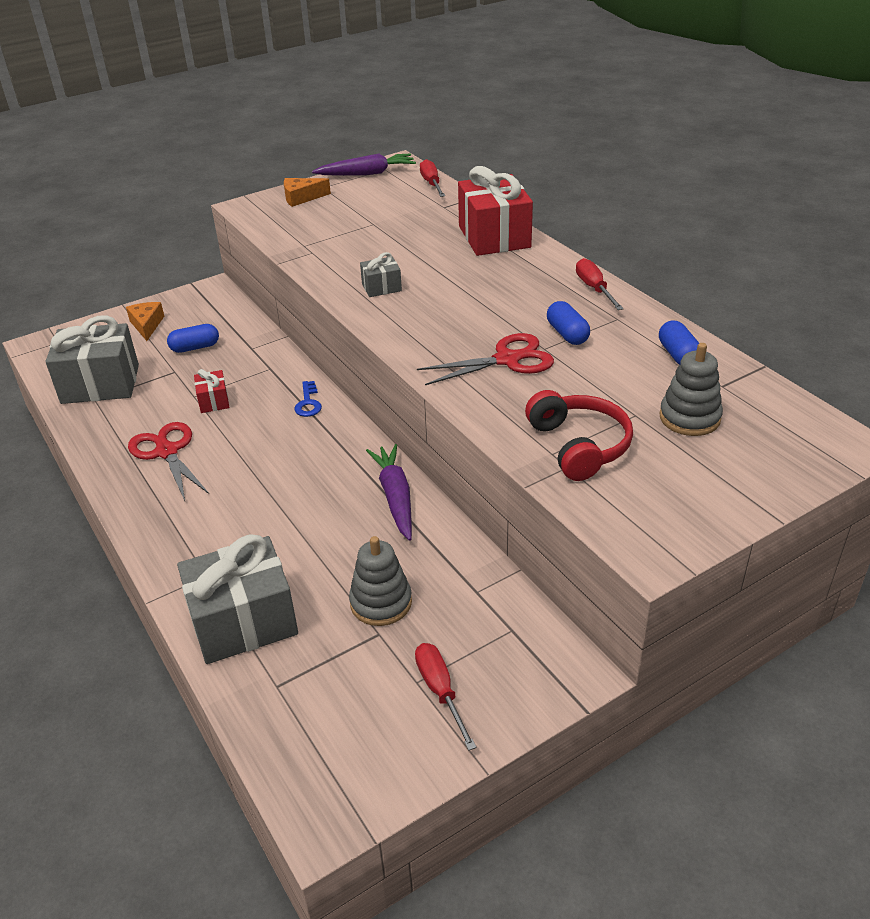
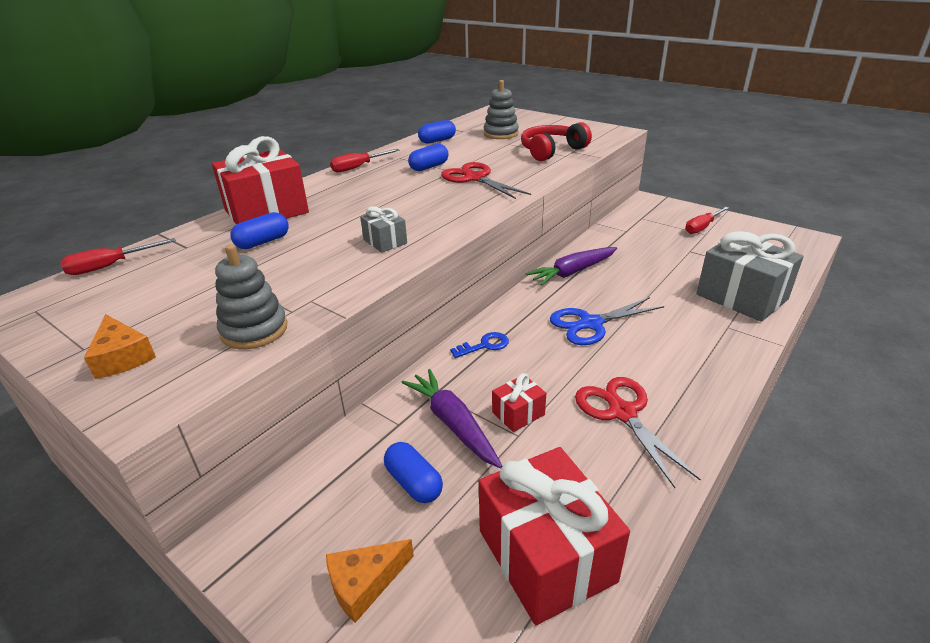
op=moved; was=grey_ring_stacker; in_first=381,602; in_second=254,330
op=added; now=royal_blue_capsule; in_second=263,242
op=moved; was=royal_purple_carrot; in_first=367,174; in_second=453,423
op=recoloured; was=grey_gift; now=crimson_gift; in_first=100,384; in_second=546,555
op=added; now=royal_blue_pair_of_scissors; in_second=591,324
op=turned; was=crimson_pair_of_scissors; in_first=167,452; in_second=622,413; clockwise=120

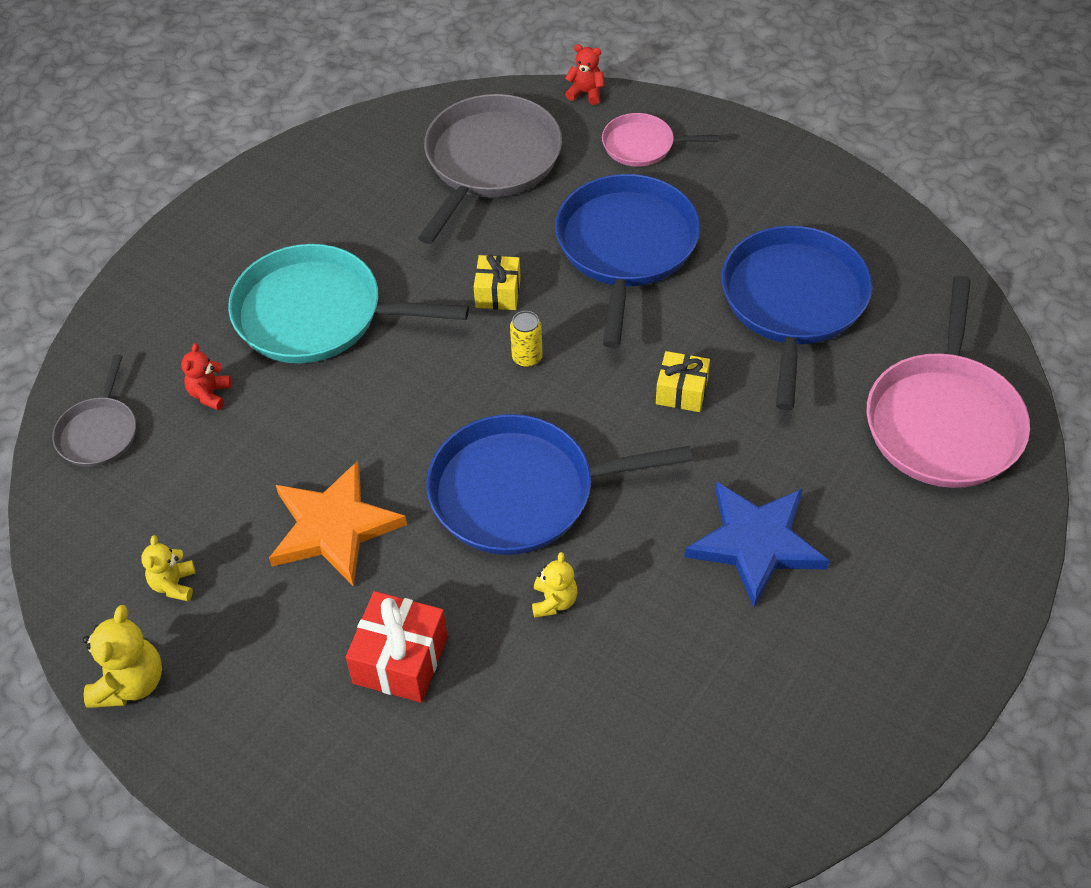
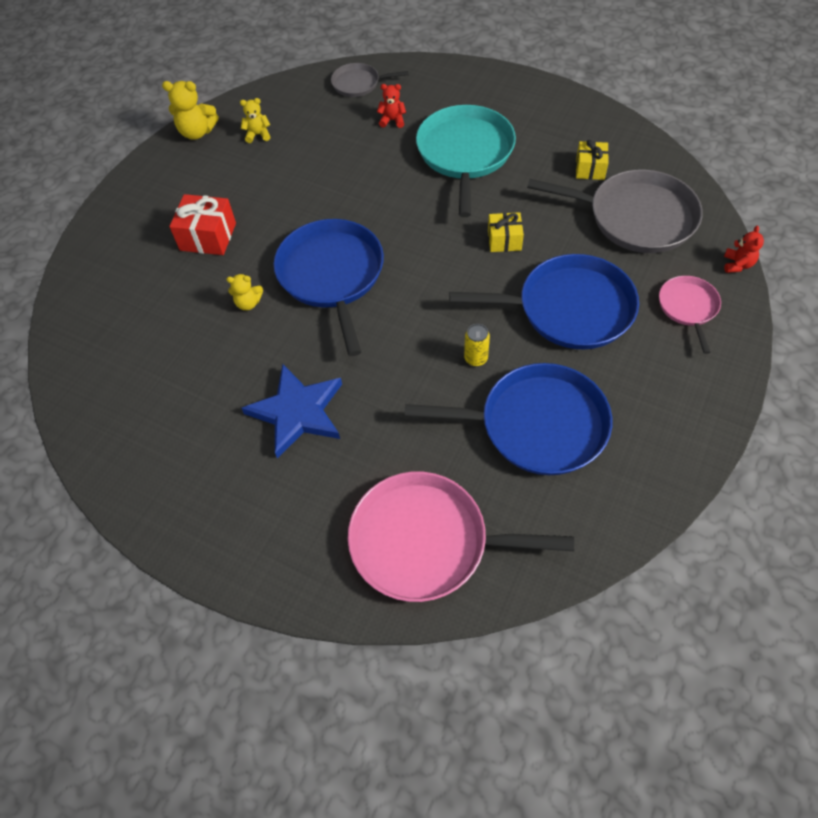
op=moved; was=golden_tin; in_first=527,358; in_second=476,358
op=moved; was=golden_gift; in_first=681,391; in_second=590,169
op=removed; was=orange_star_shape; in_first=334,527

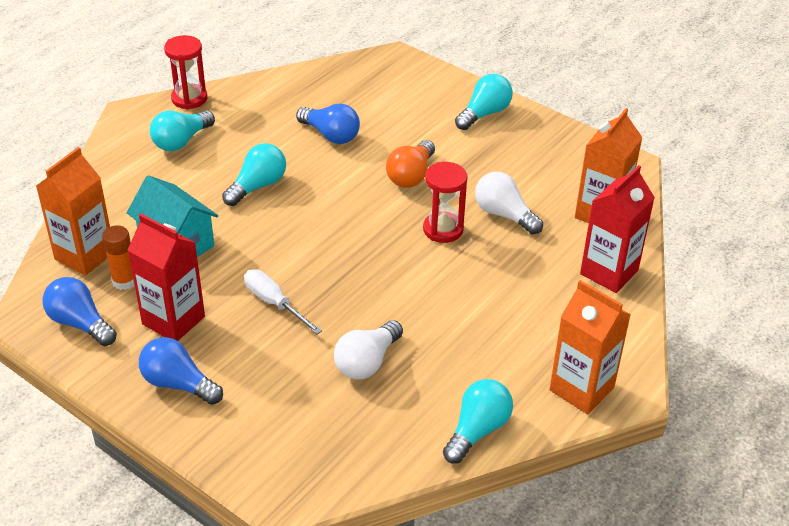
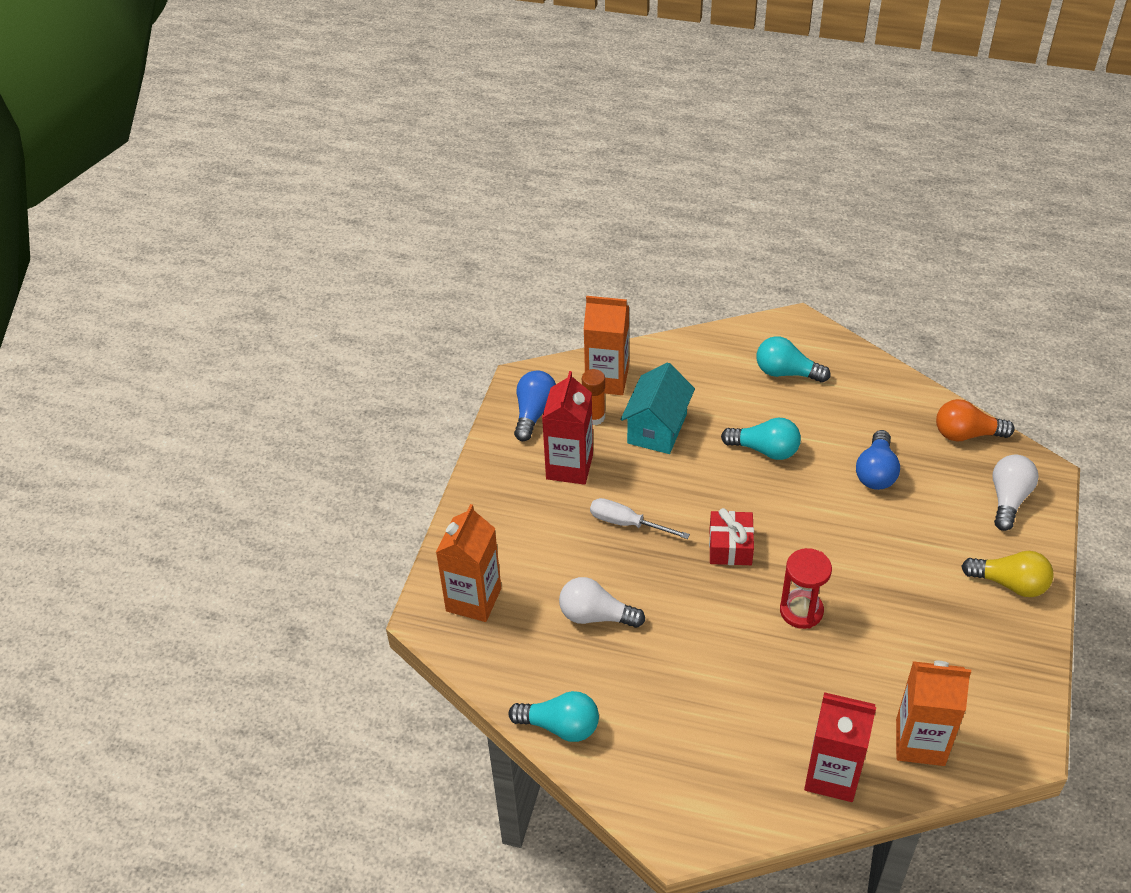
op=moved; was=orange_juice_carton; in_first=581,389; in_second=473,599
op=turned; was=snow-white_flat_screwdriver; in_first=274,303; in_second=627,523; clockwise=-90
op=added; now=crimson_gift; in_second=730,546
op=moved; was=orange_lightbulb; in_first=411,175; in_second=966,434
op=recoloured; was=teal_lightbulb; now=golden_lightbulb; in_first=484,113; in_second=1010,583
op=moved; was=snow-white_lightbulb; in_first=504,214; in_second=1008,499
op=removed; was=royal_blue_lightbulb; in_first=178,384
op=removed; was=crimson_sandglass; in_first=189,98

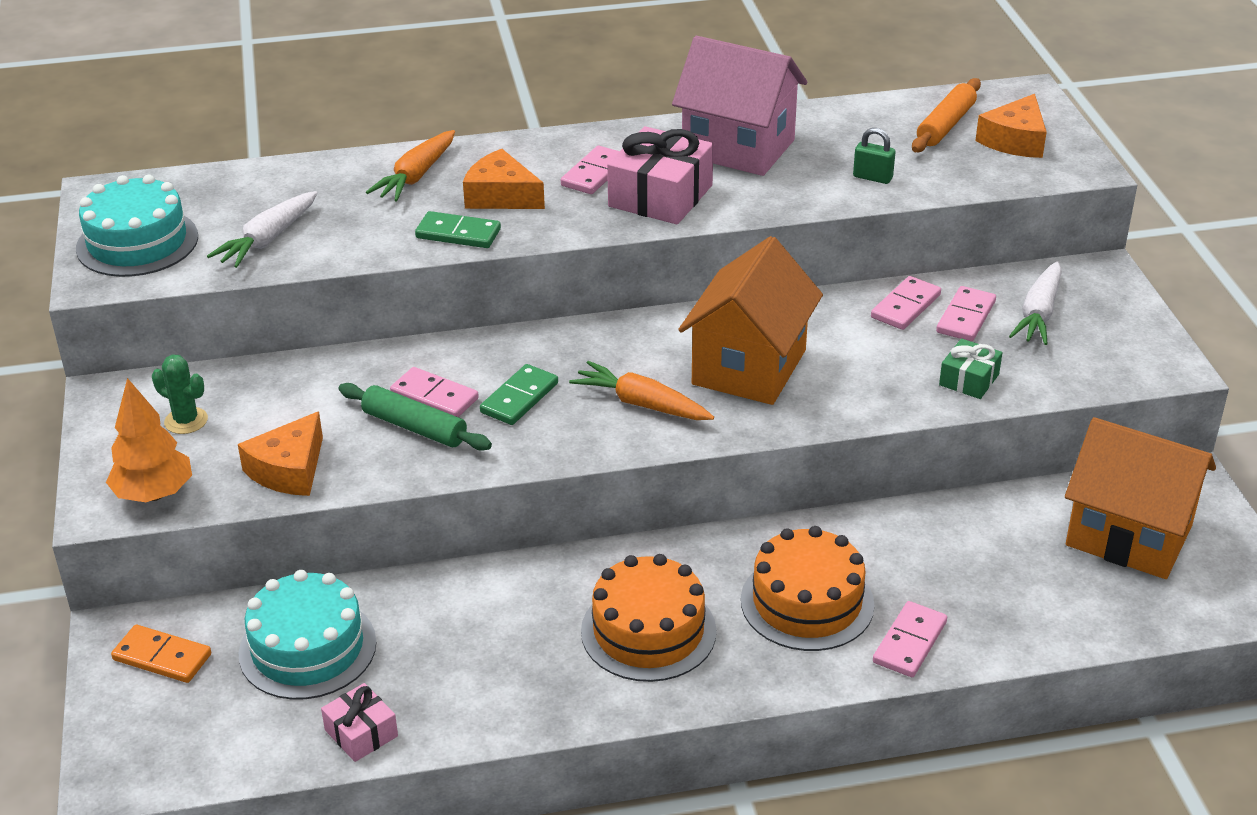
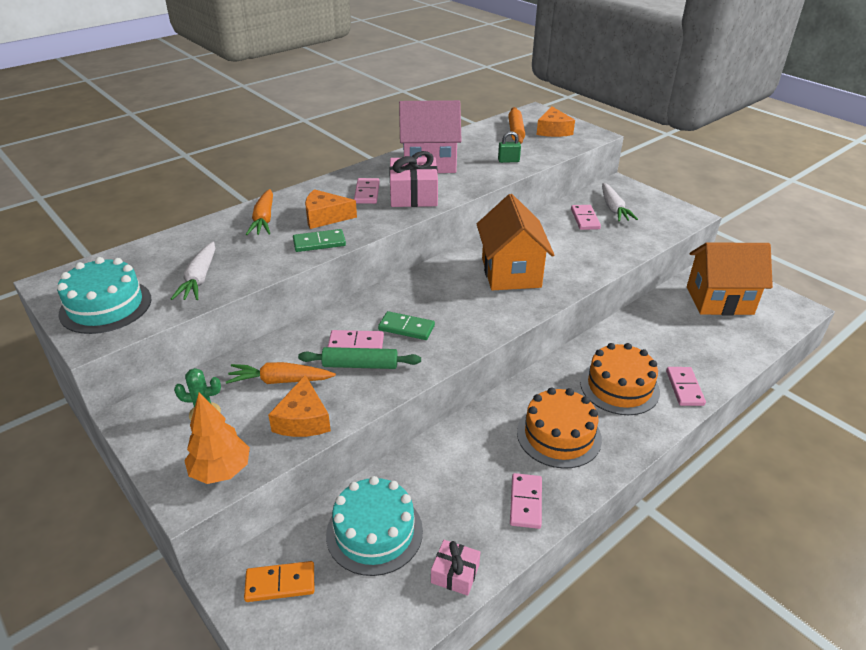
op=moved; was=orange_carrot; in_first=642,404; in_second=281,381
op=turned; was=leaf-green_domino_piece; in_first=519,398; in_second=406,328; clockwise=-75
op=moved; was=pink_domino_piece; in_first=906,306; in_second=526,502
op=removed; was=leaf-green_gift; in_first=969,380

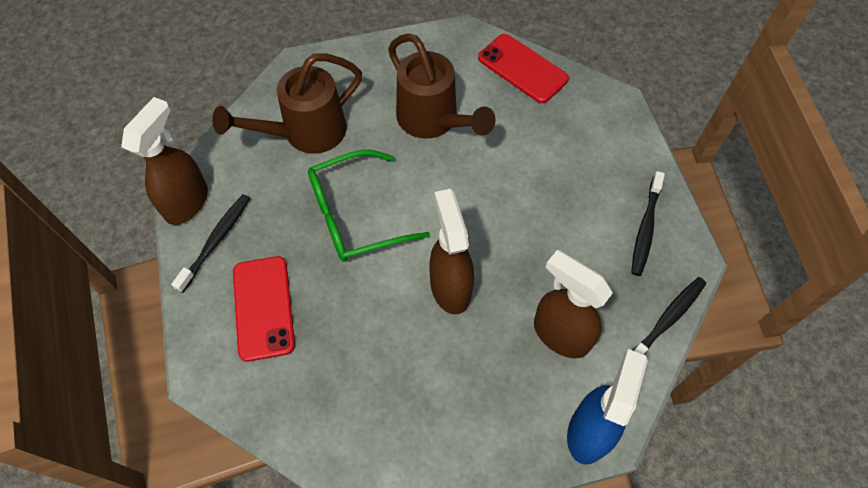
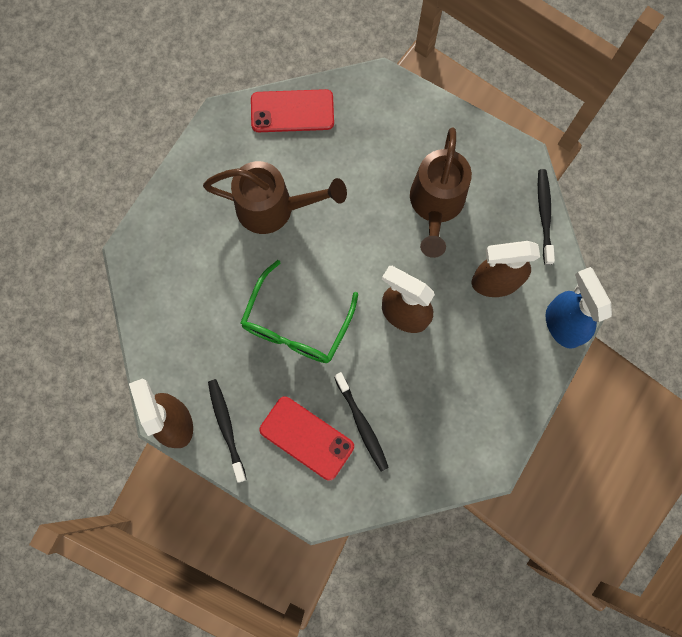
op=moved; was=jet-black_toothbrush; in_first=645,228; in_second=362,424
op=moved; was=russet_watering_pot; in_first=306,133; in_second=436,205

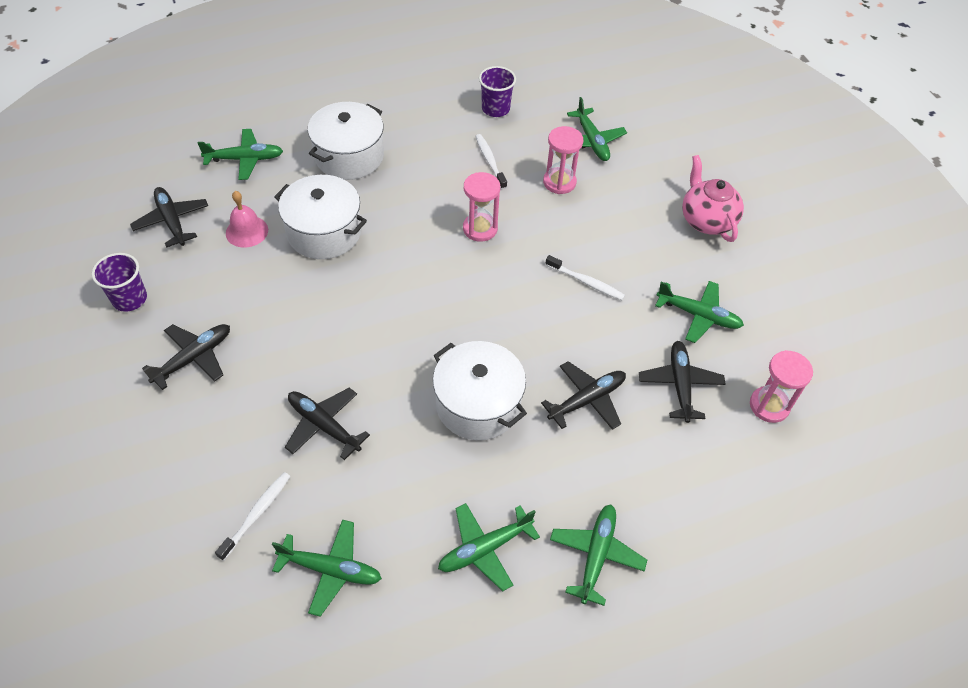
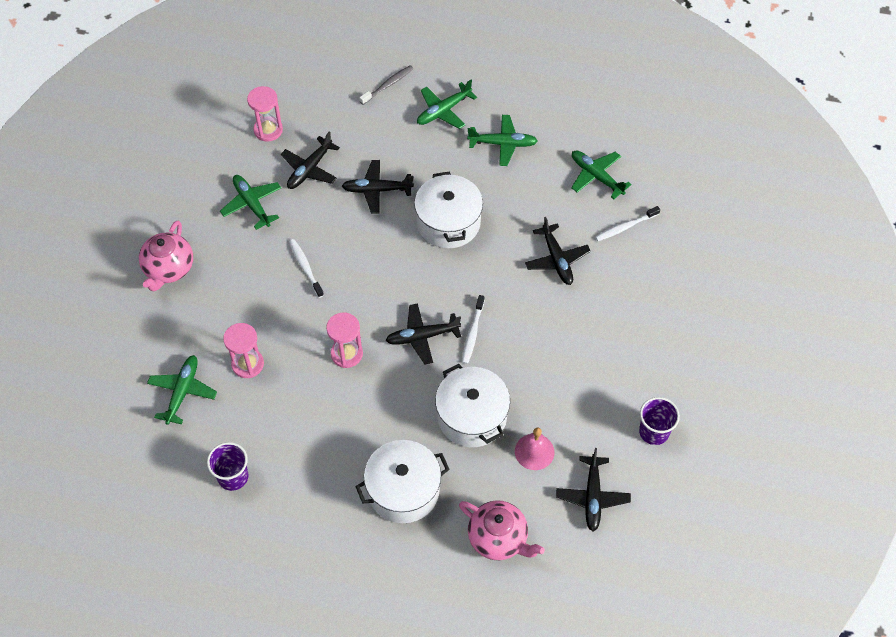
op=added; now=grey_toothbrush; in_second=388,85
op=moved; was=jet-black_toy_plane; in_first=193,358; in_second=422,336
op=replaced; was=leaf-green_toy_plane; now=pink_teapot; in_first=244,159; in_second=498,538
op=moved; was=snow-white_toothbrush; in_first=490,161; in_second=472,333

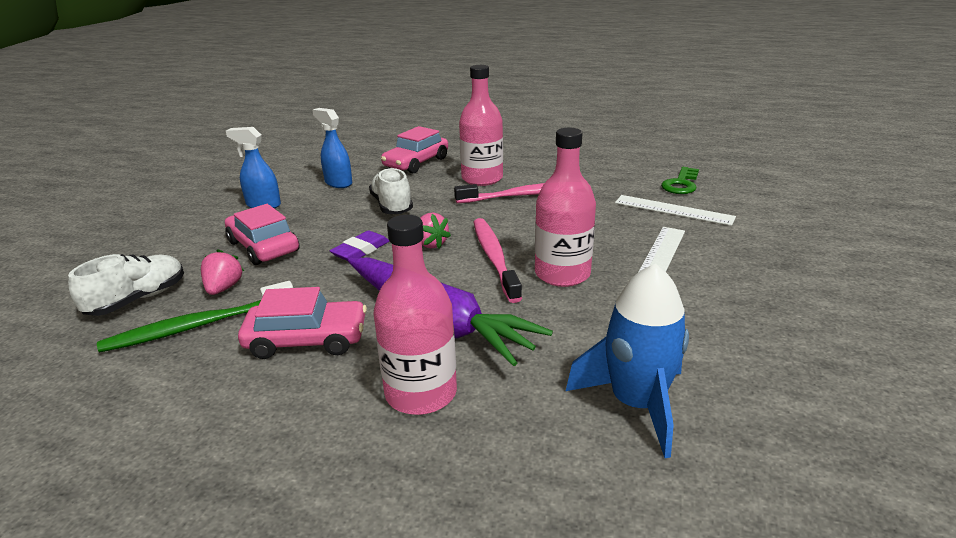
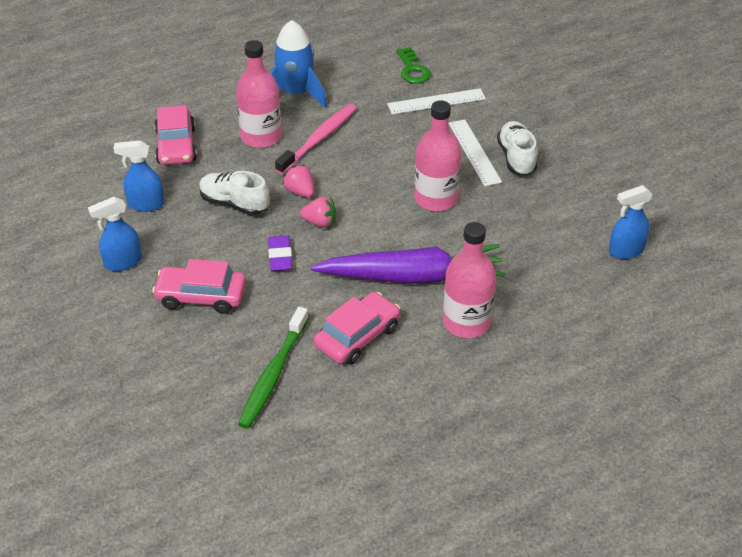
op=moved; was=royal_blue_rocket; in_first=636,404; in_second=295,93
op=moved; was=pink_toy_strawberry; in_first=224,288; in_second=300,192
op=moved; was=snow-white_sneaker; in_first=138,299; in_second=516,158
op=added; now=royal_blue_spray_bottle; in_second=625,250
op=removed; was=pink_toothbrush; in_first=494,258

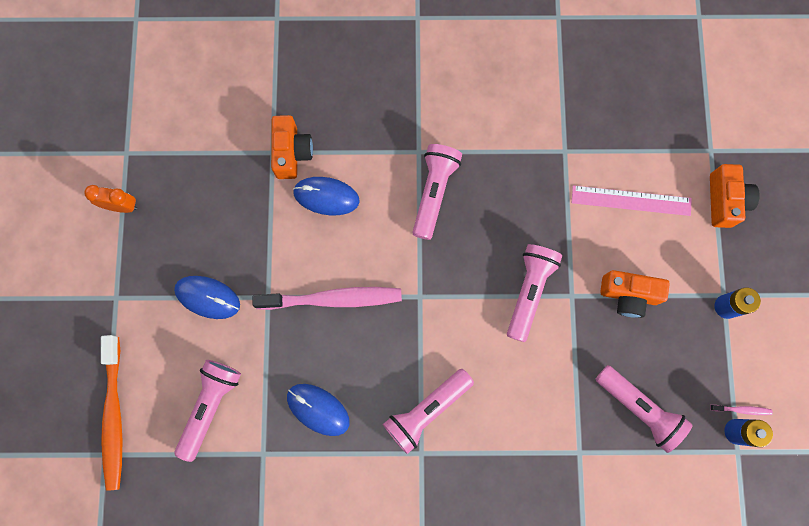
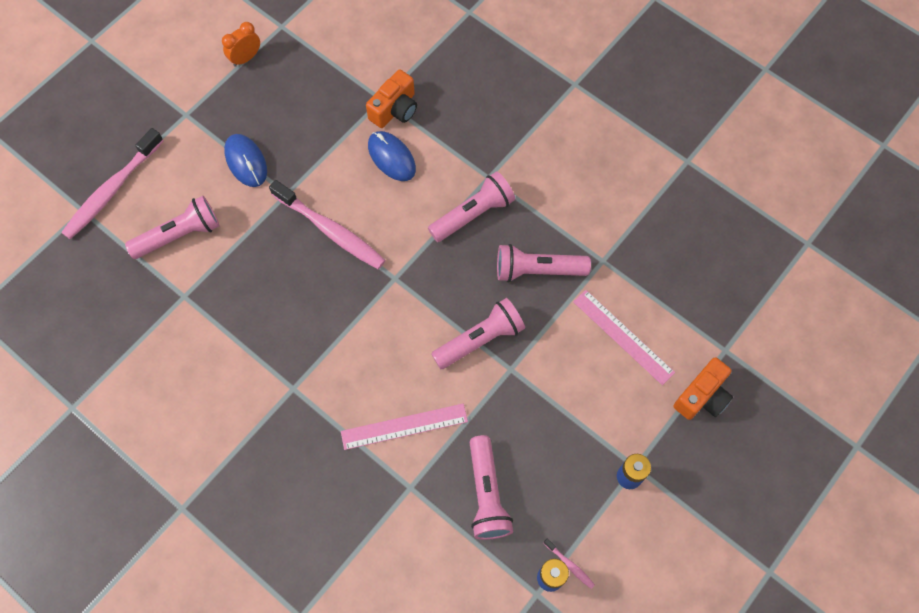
op=recoloured; was=orange_toothbrush; now=pink_toothbrush; in_first=114,415; in_second=112,190
op=turned; was=orange_clock; in_first=121,206; in_second=246,58; clockwise=-90
op=added; now=pink_measuring_stick; in_second=404,426
op=moved; was=pink_pocket_torch; in_first=427,410; in_second=537,270
op=removed; was=royal_blue_mouse; in_first=318,409
op=removed; was=orange_compact_camera; in_first=628,295

